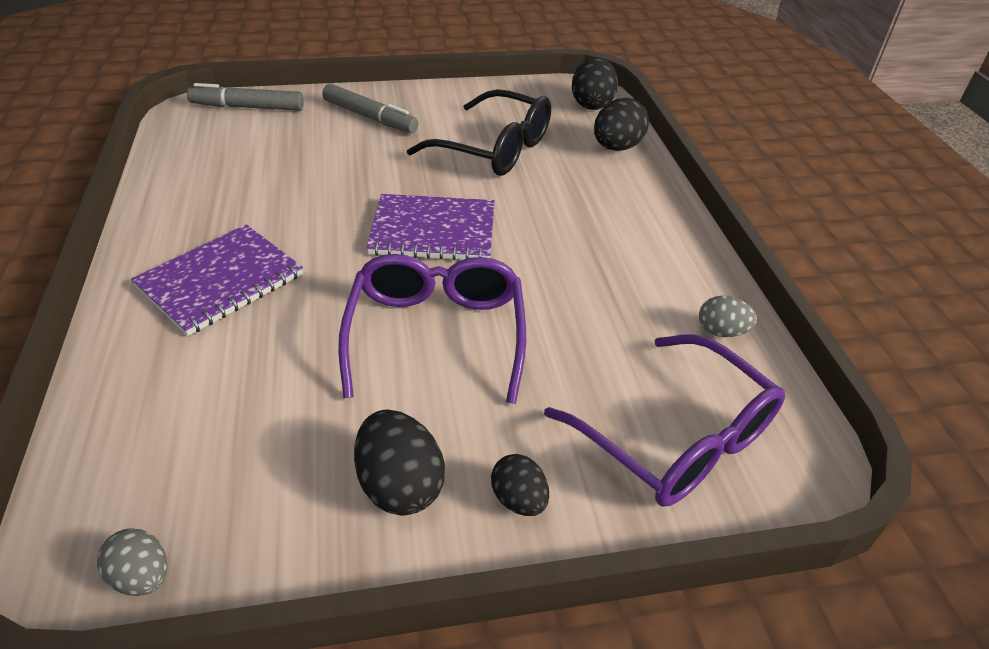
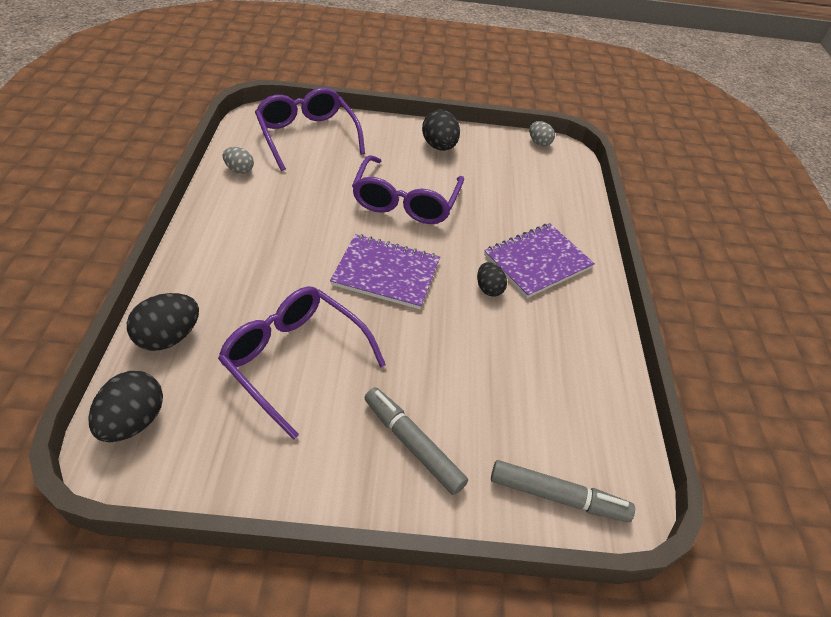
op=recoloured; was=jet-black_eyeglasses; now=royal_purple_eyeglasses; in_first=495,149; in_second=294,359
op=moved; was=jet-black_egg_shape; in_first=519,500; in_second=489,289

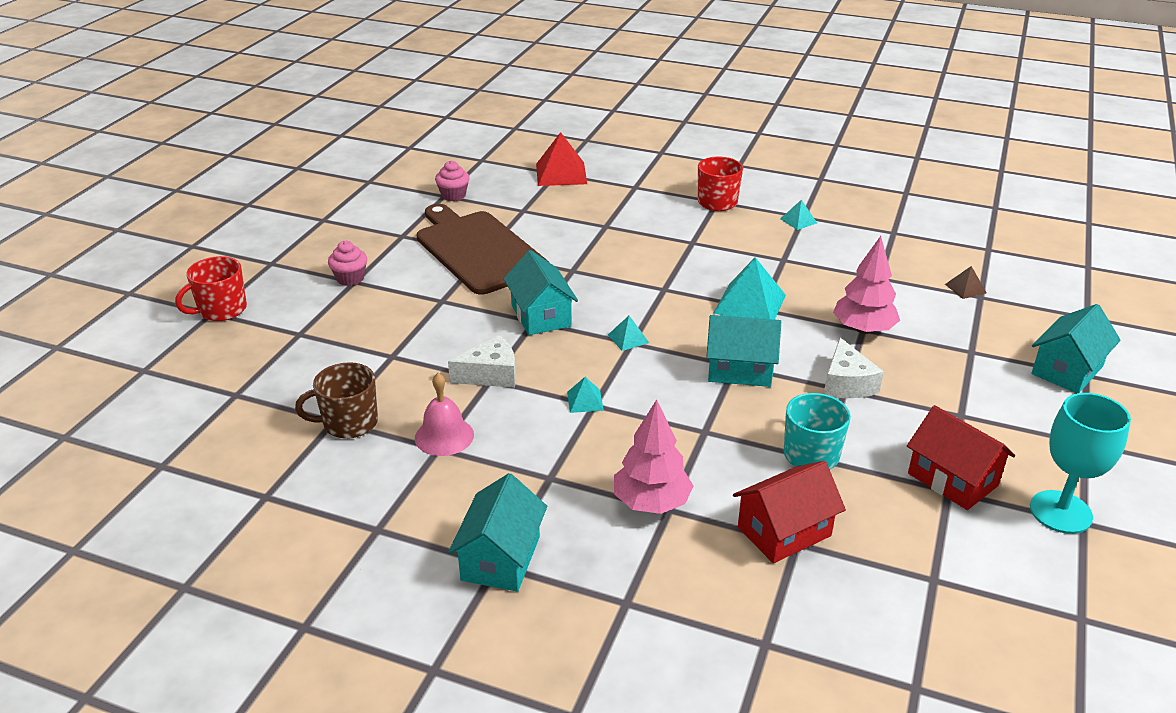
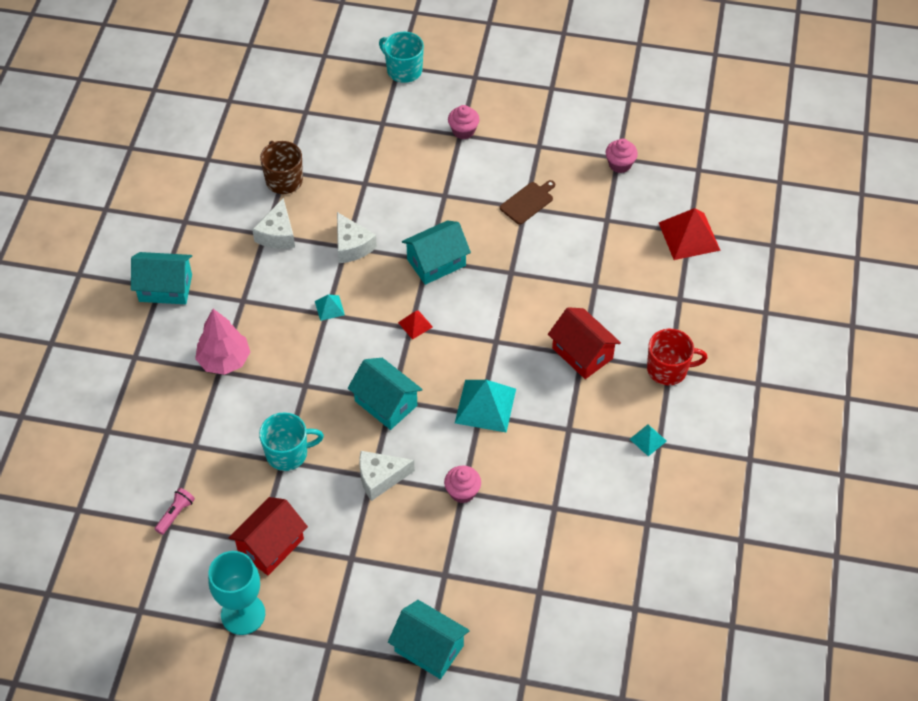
op=added; now=pink_pocket_torch; in_second=175,514
op=replaced; was=pink_school_bell; now=snow-white_cheese; in_first=444,436; in_second=277,234
op=turned; was=teal_cottage; in_first=740,370; in_second=386,403; clockwise=-45
op=recoloured; was=crimson_tea_mug; now=teal_tea_mug; in_first=221,310; in_second=403,70
op=recoloured; was=teal_pyramid_shape; now=crimson_pyramid_shape; in_first=628,338; in_second=415,324
op=replaced; was=pink_fir_tree; now=pink_muffin; in_first=863,329; in_second=462,492
op=resized; was=russet_bread_board; in_first=478,250; in_second=528,202; ratio=0.41
op=moved; was=crimson_cottage; in_first=784,531; in_second=582,353
op=removed; was=russet_pyramid_shape; in_first=965,288

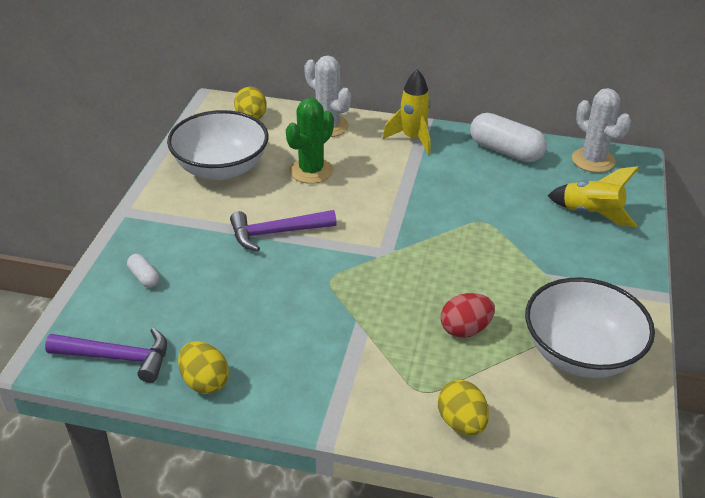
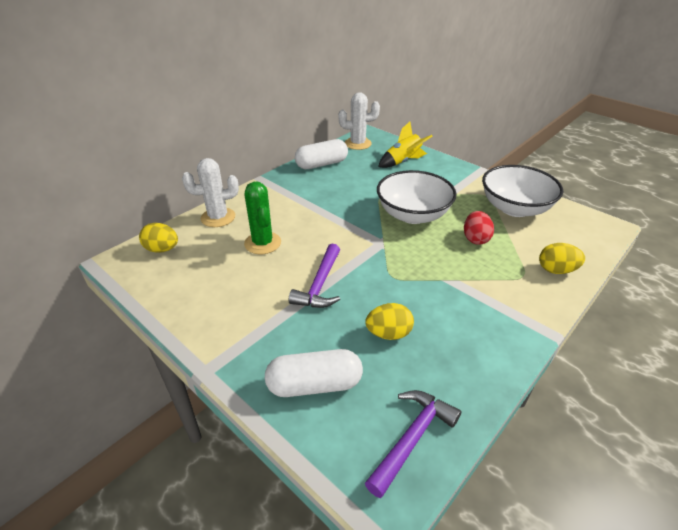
op=resized; was=snow-white_capsule; in_first=144,277; in_second=314,384; ratio=2.08
op=moved; was=golden_egg_shape; in_first=204,382; in_second=388,333
op=moved; was=snow-white_bowl; in_first=221,168; in_second=413,215
op=removed; was=golden_rocket; in_first=412,138

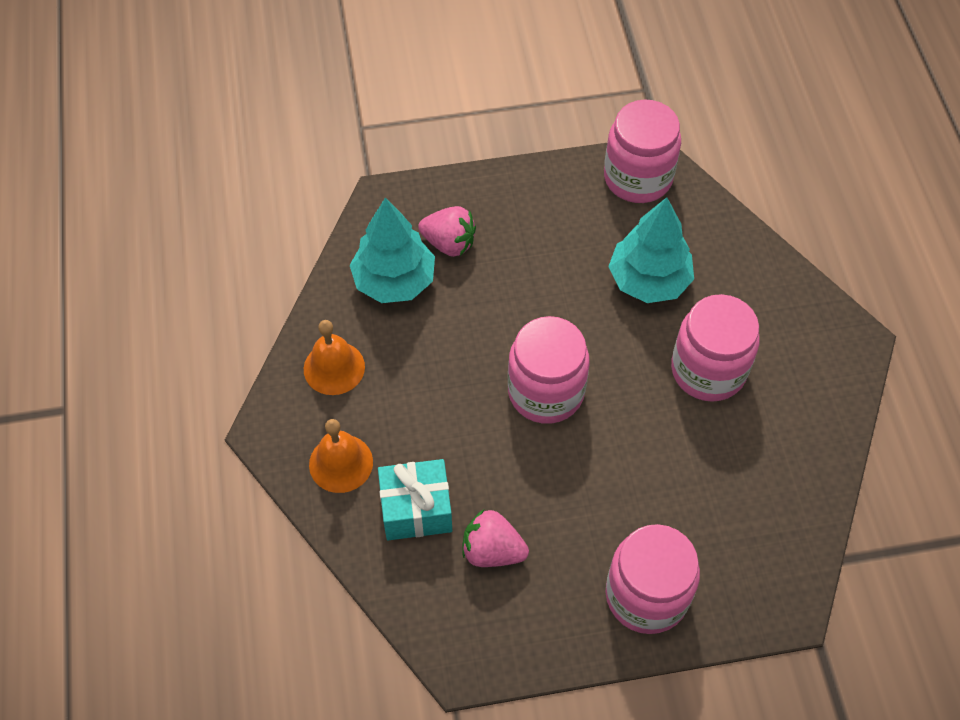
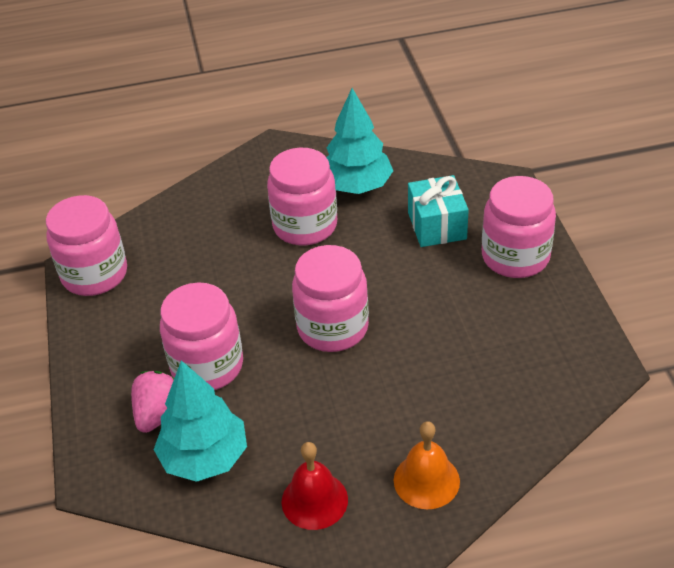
op=added; now=pink_jam_jar; in_second=207,366
op=recoloured; was=orange_school_bell; now=crimson_school_bell; in_first=334,368; in_second=314,500
op=moved; was=teal_fir_tree; in_first=648,280; in_second=357,186
op=moved; was=teal_gift; in_first=416,509; in_second=437,226
op=removed; was=pink_toy_strawberry; in_first=492,550

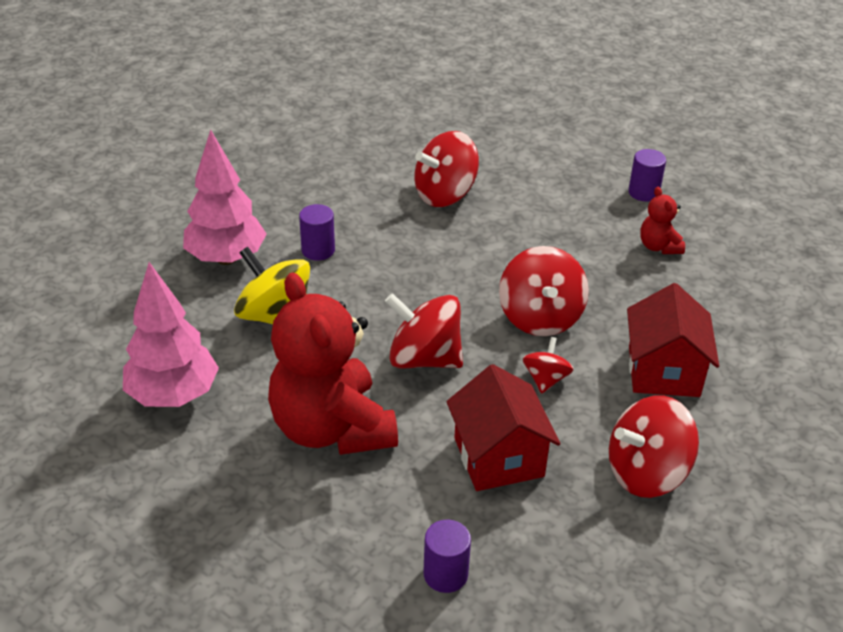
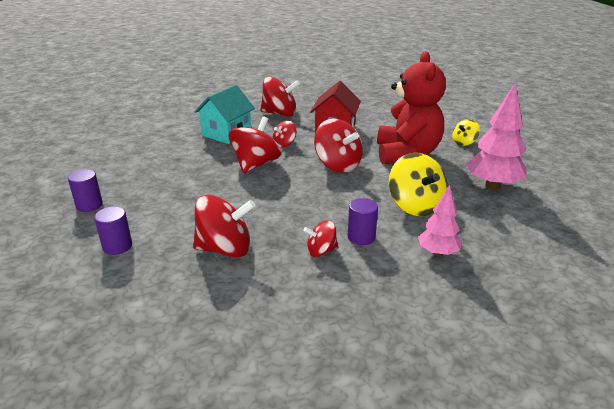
op=moved; was=royal_purple_cylinder; in_first=445,574; in_second=117,246
op=recoloured; was=crimson_cottage; now=teal_cottage; in_first=663,371; in_second=226,133
op=added; now=crimson_toy_top; in_second=321,251
op=resized; was=pink_fir_tree; in_first=226,258; in_second=437,253; ratio=0.61
op=added; now=golden_toy_top; in_second=464,142
op=removed; was=crimson_teddy; in_first=659,246

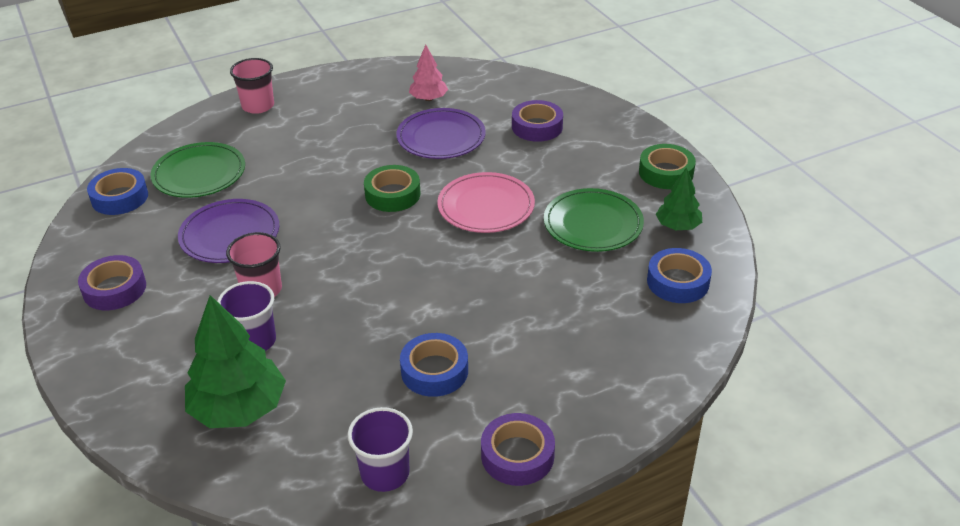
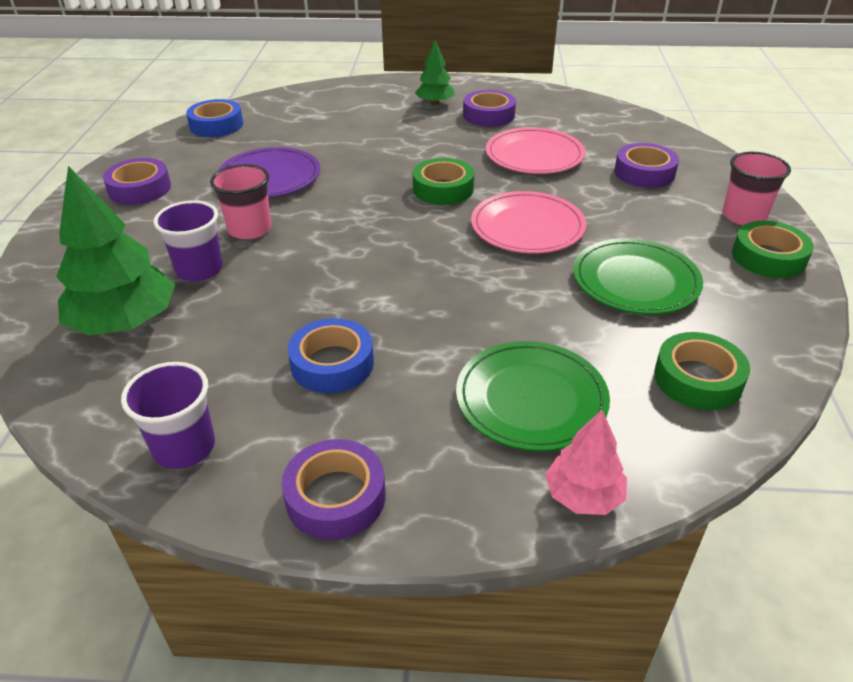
op=moved; was=leaf-green_fir_tree; in_first=677,226; in_second=435,103
op=moved; was=leaf-green_dinner_plate; in_first=199,174; in_second=531,399
op=added; now=royal_purple_sticky_tape; in_second=489,115
op=recoloured; was=royal_purple_dinner_plate; now=pink_dinner_plate; in_first=441,137; in_second=534,155
op=moved; was=pink_fir_tree; in_first=428,99; in_second=583,496
op=recoloured; was=royal_blue_sticky_tape; now=leaf-green_sticky_tape; in_first=678,282; in_second=697,379
op=moved; was=pink_beaker; in_first=258,106; in_second=744,216

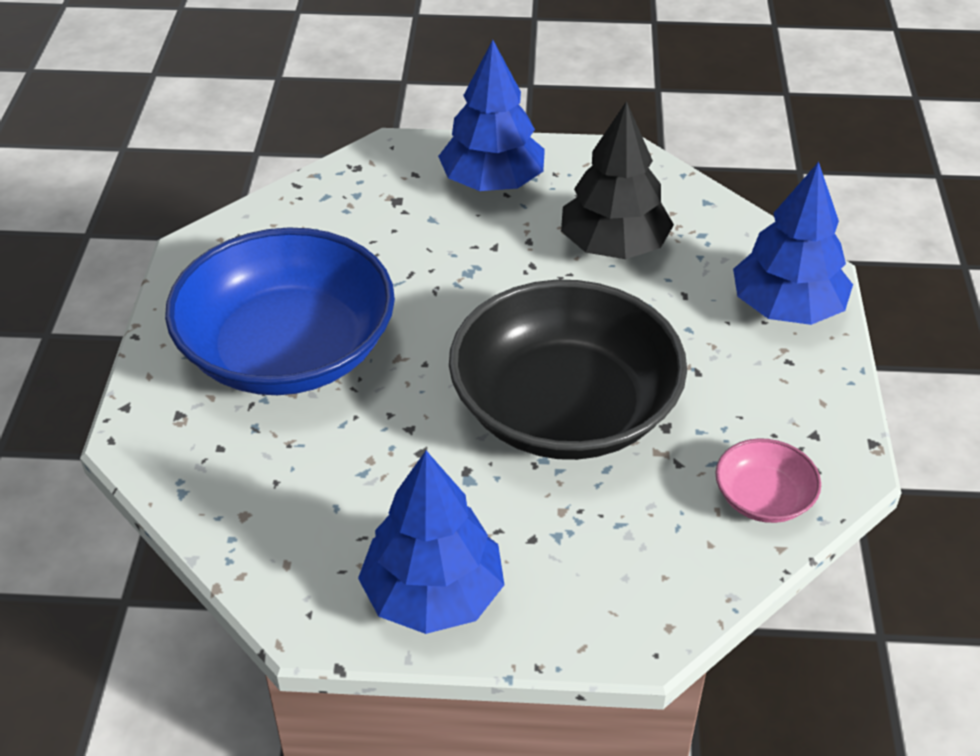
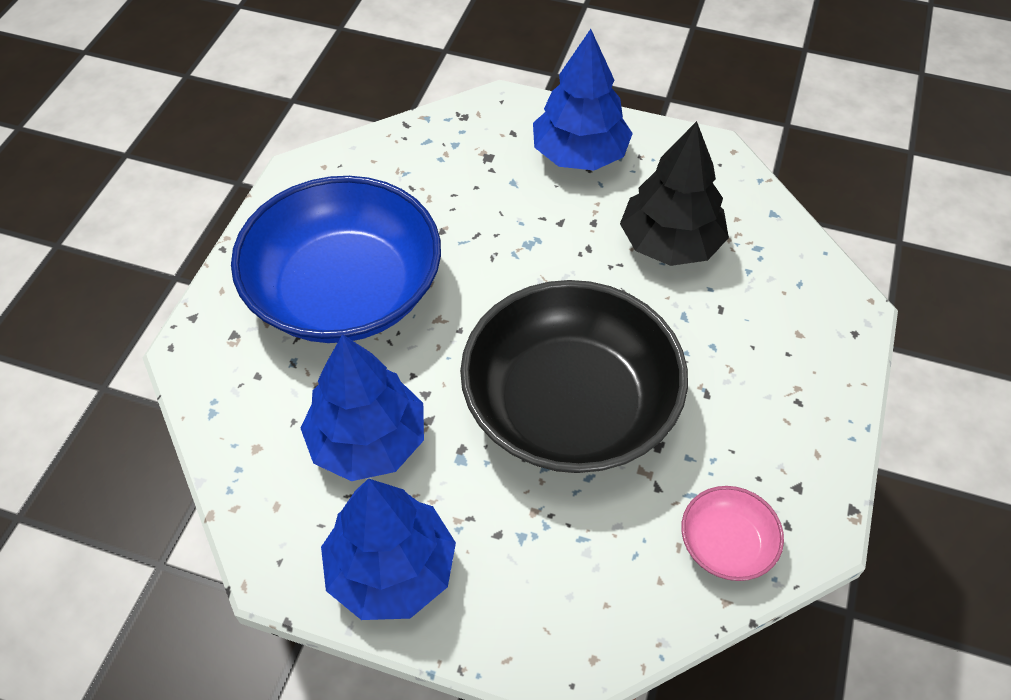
op=moved; was=royal_blue_fir_tree; in_first=787,308; in_second=368,441

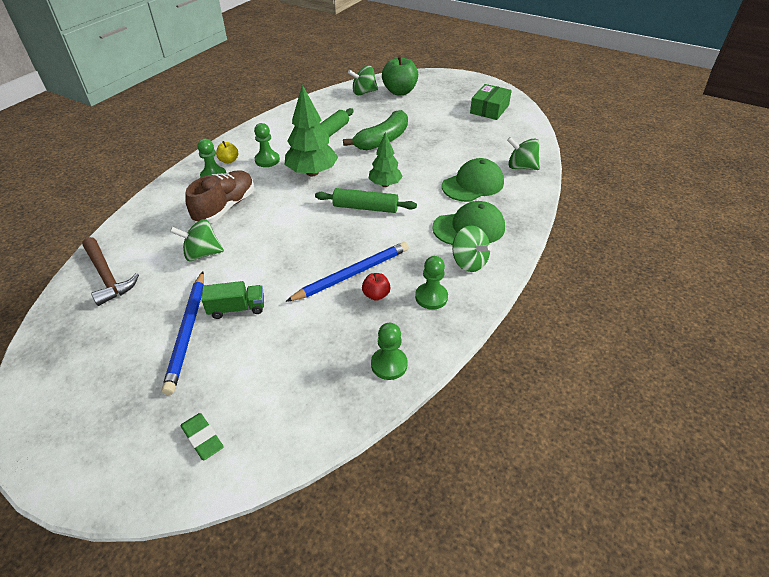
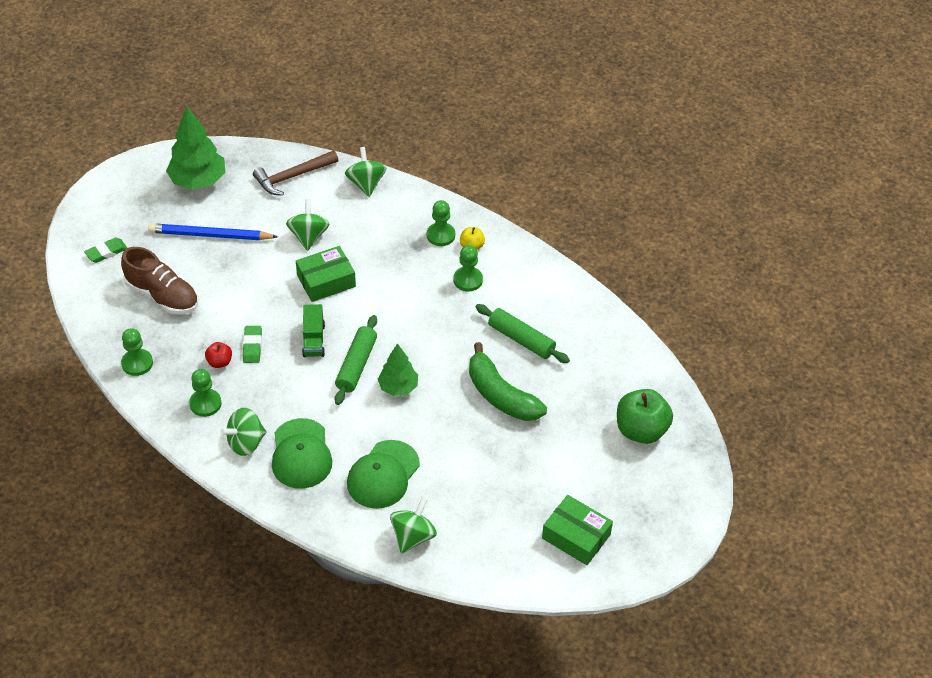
op=moved; was=russet_sneaker; in_first=225,207; in_second=162,296
op=moved; was=leaf-green_fir_tree; in_first=312,172; in_second=198,181
op=replaced; was=royal_blue_pencil; now=leaf-green_pencil_eraser; in_first=352,274; in_second=252,346
op=added; now=leaf-green_box; in_second=326,281
op=moved; was=leaf-green_lorry; in_first=237,308; in_second=313,340
op=moved; was=leaf-green_toy_top; in_first=364,92; in_second=366,184
op=turned; was=leaf-green_baseball_cap; in_first=473,184; in_second=383,475; clockwise=60

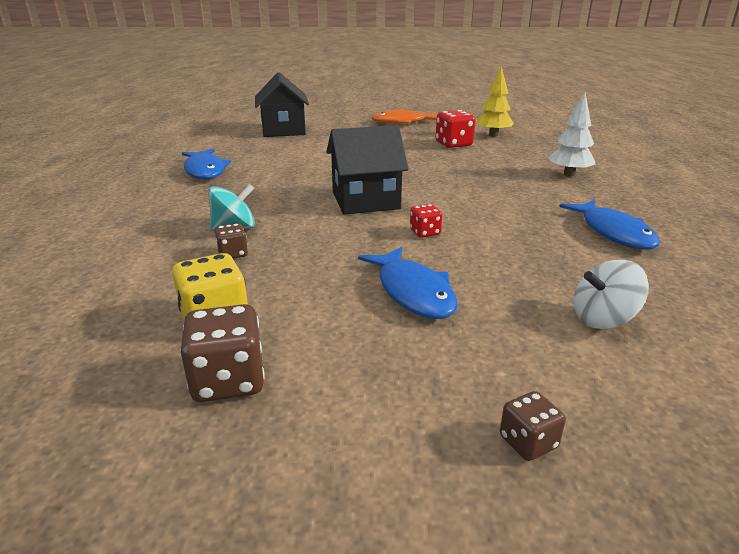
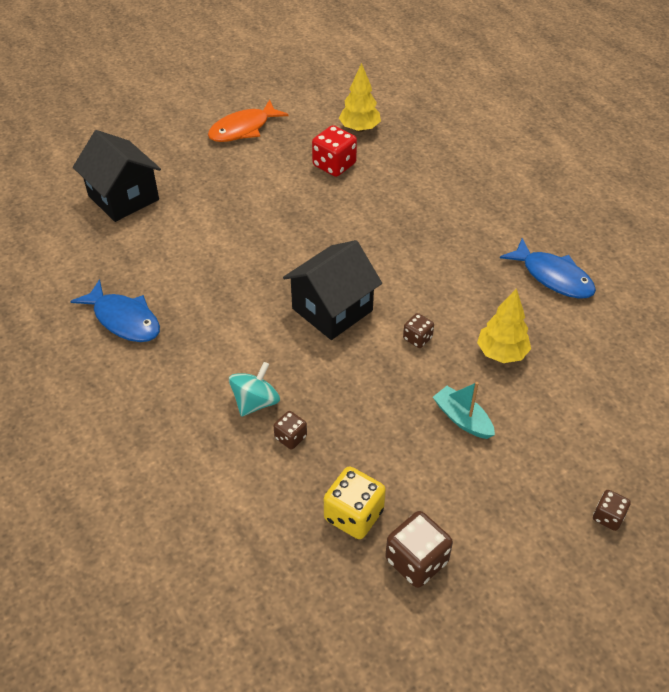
op=recoloured; was=crimson_dice; now=russet_dice; in_first=425,232; in_second=417,338
op=replaced; was=royal_blue_fish; now=teal_sailboat; in_first=413,292; in_second=462,419
op=added; now=golden_fir_tree; in_second=501,353
op=removed; was=snow-white_fir_tree; in_first=569,174
op=removed; was=snow-white_toy_top; in_first=602,319

